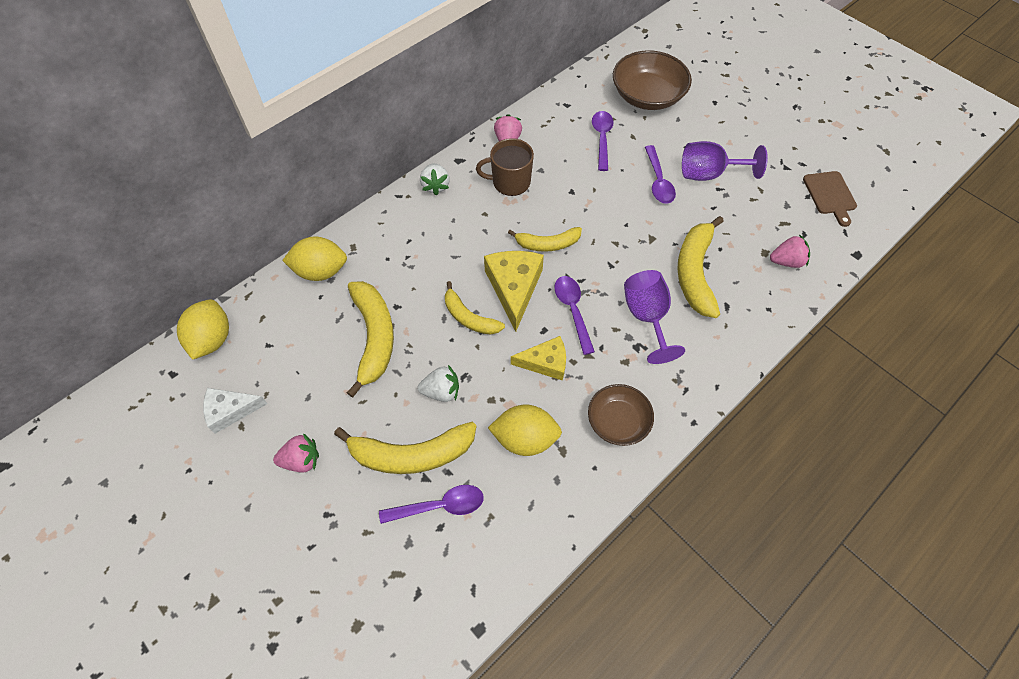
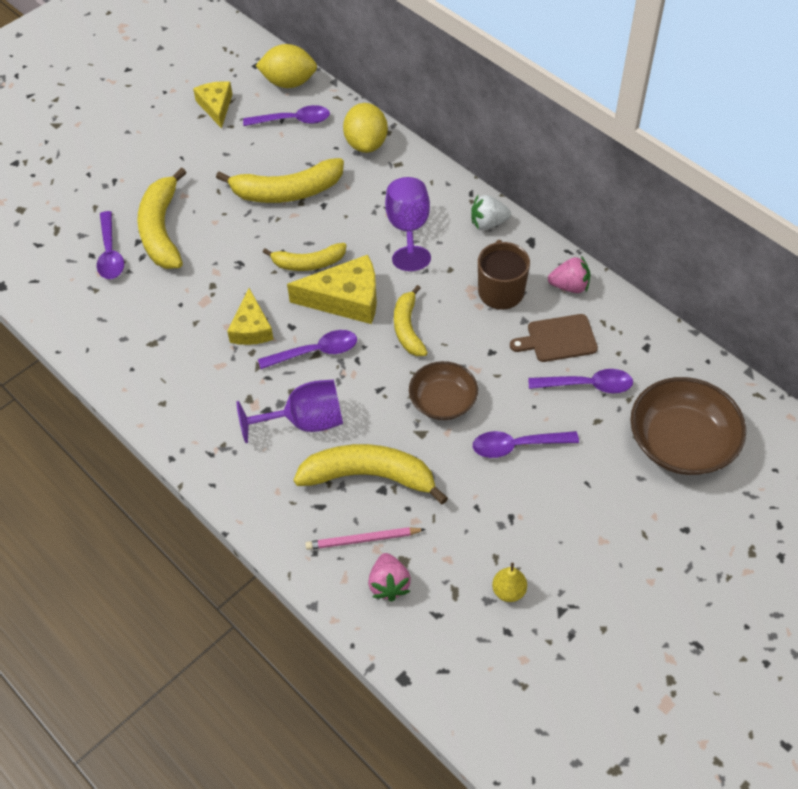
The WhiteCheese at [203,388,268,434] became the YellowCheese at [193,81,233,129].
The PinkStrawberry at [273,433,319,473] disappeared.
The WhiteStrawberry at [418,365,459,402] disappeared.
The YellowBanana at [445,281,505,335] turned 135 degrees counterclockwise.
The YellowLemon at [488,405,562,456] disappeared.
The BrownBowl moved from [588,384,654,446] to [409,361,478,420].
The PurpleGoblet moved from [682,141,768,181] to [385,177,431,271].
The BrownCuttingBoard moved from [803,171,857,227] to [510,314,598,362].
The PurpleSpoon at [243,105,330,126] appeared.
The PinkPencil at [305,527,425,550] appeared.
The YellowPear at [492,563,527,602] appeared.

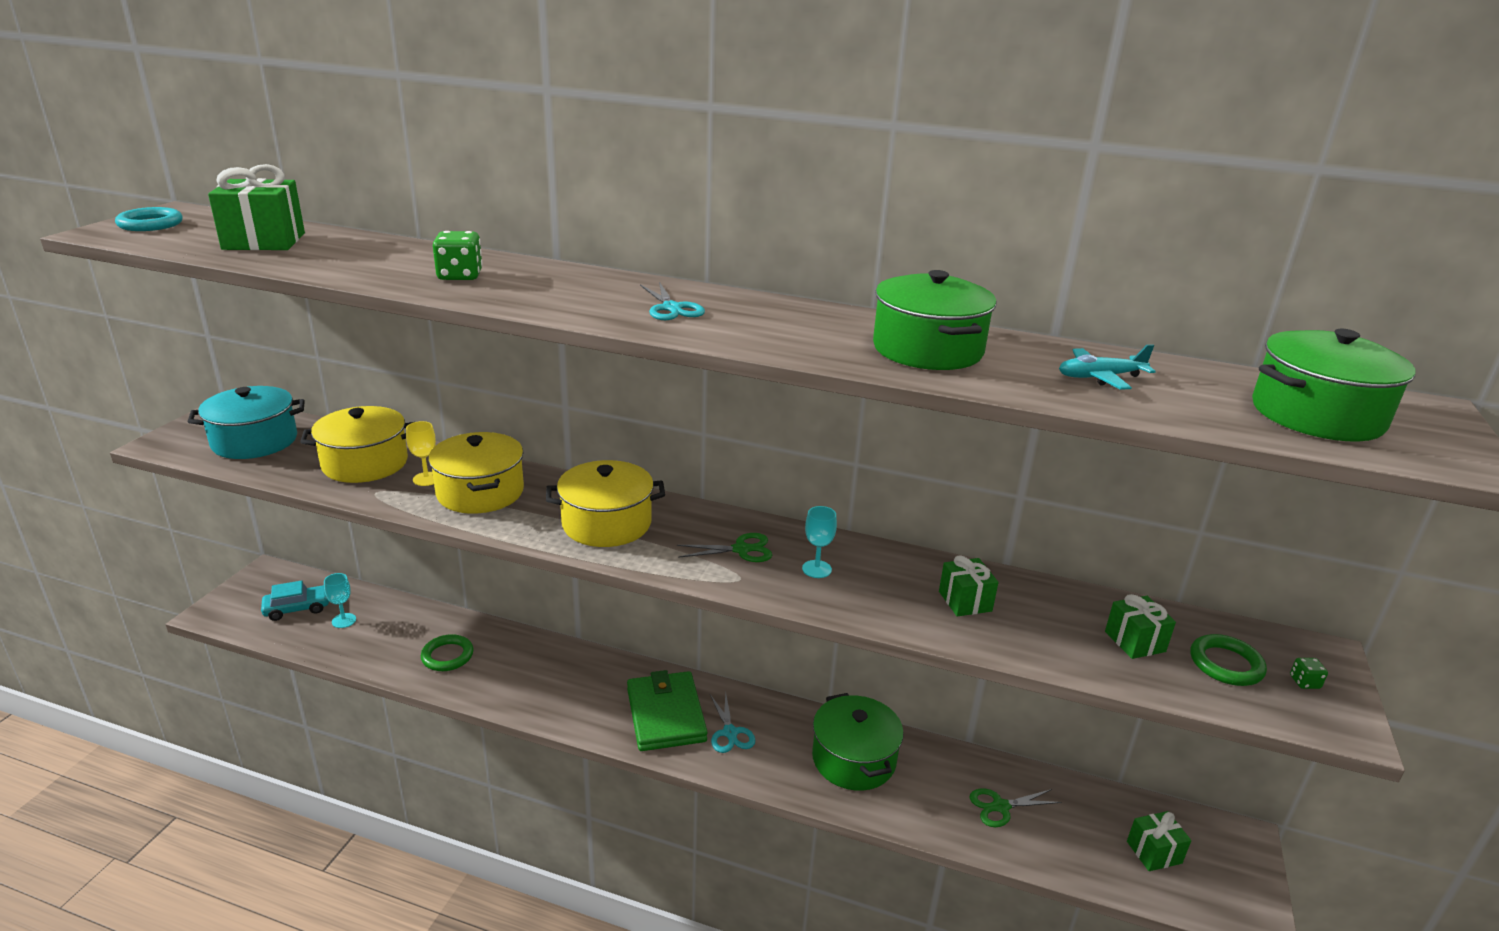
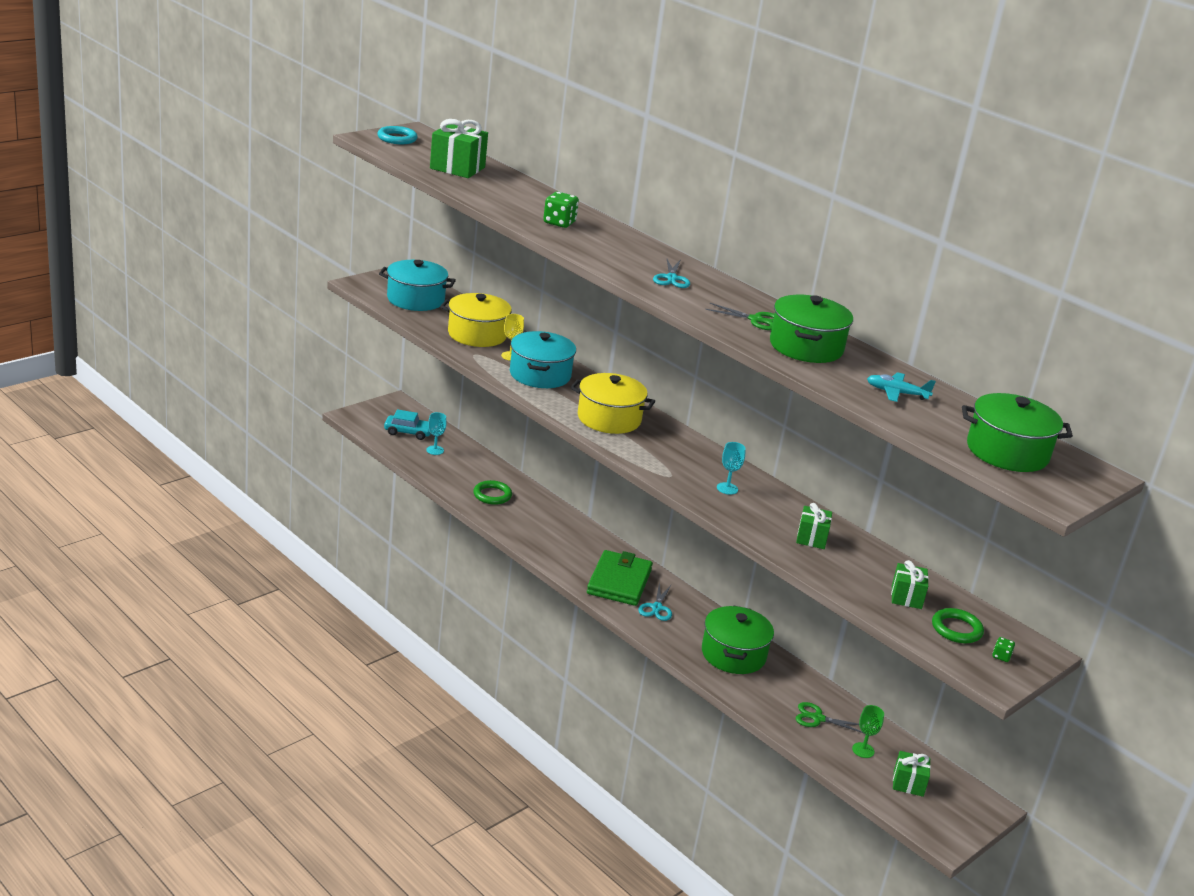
The YellowPot at [428,432,524,514] became the TurquoisePot at [510,331,576,388].
The GreenScissors moved from [677,533,772,562] to [705,303,774,330].
The GreenGoblet at [852,705,884,758] appeared.

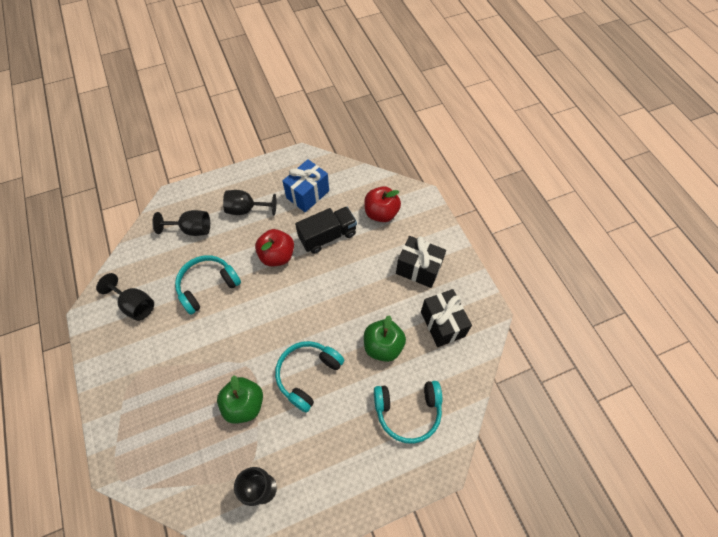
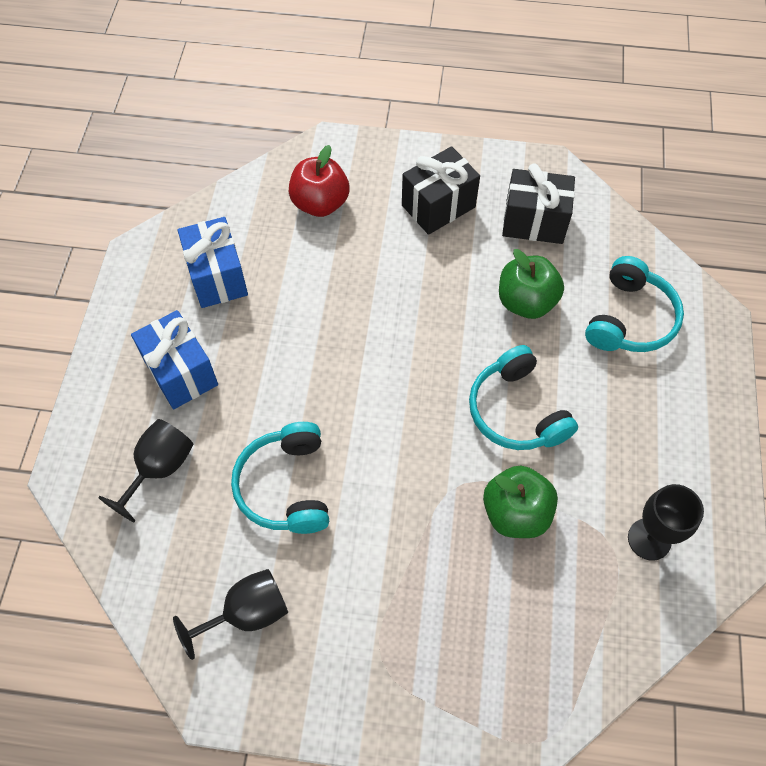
The BlackGoblet at [223,190,276,216] was replaced by the BlueGift at [131,310,218,409].
The RedApple at [255,229,294,266] disappeared.
The BlackTruck at [295,206,357,254] disappeared.

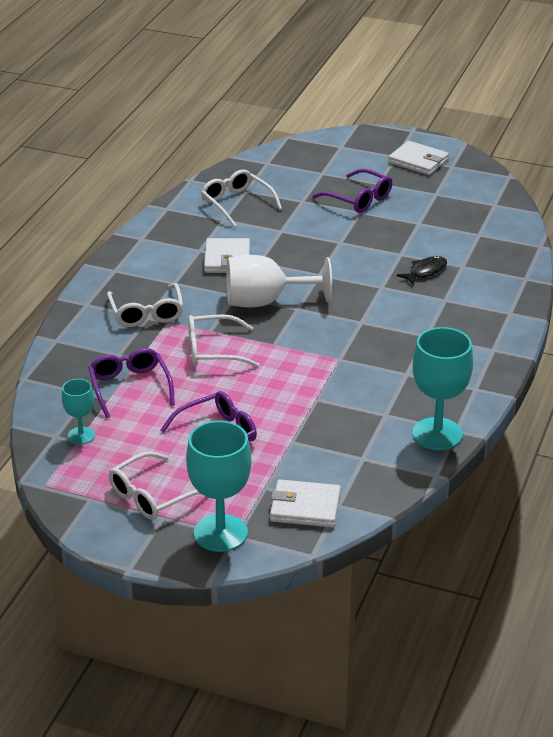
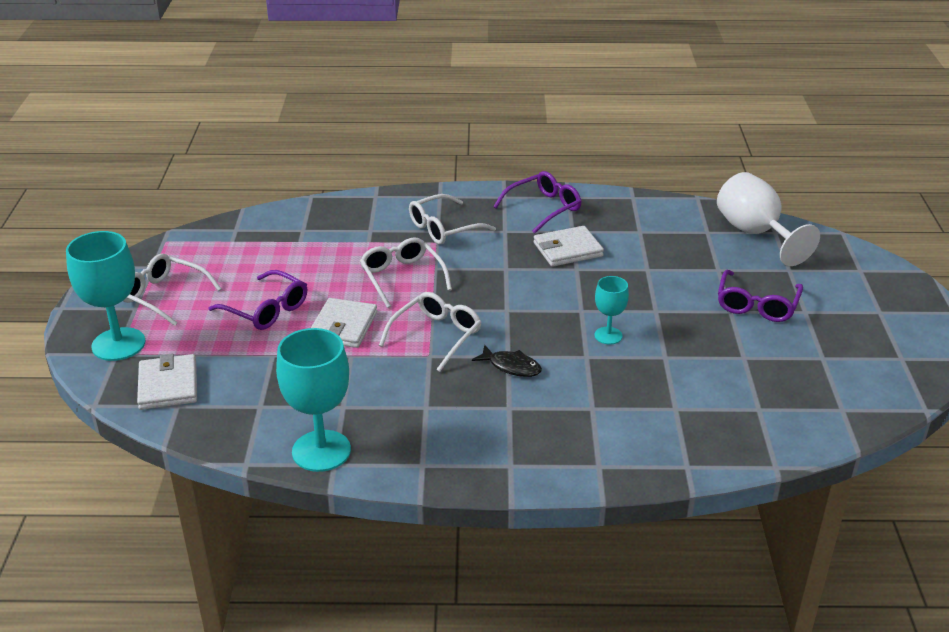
The TurquoiseGoblet moved from [62,379,95,445] to [594,276,629,345].
The PurpleGlasses moved from [89,348,175,418] to [493,171,582,234].
The WhiteGlasses moved from [201,169,282,227] to [379,292,482,372].
The WhiteGoblet moved from [226,255,332,307] to [717,172,820,266].
The WhiteWallet moved from [388,141,449,175] to [311,298,377,348].
The BlackFish moved from [397,256,447,285] to [472,345,542,377].

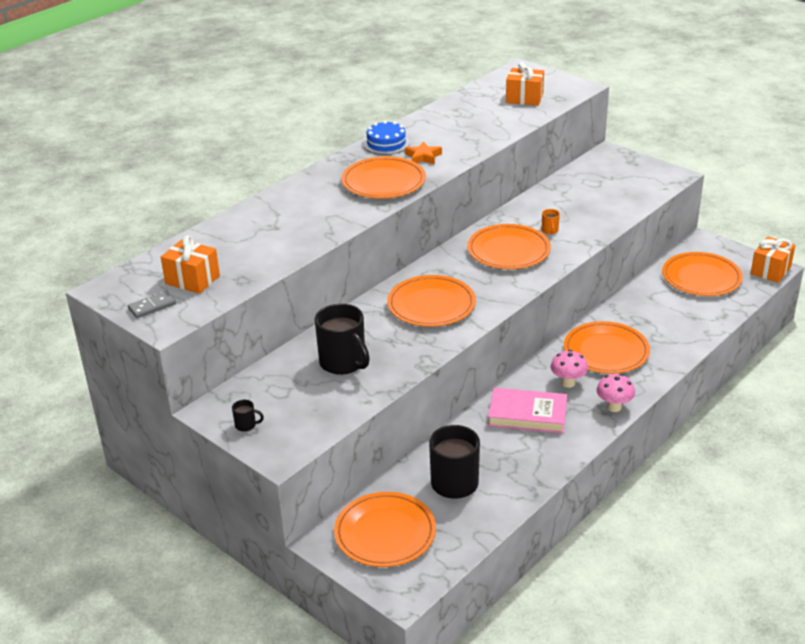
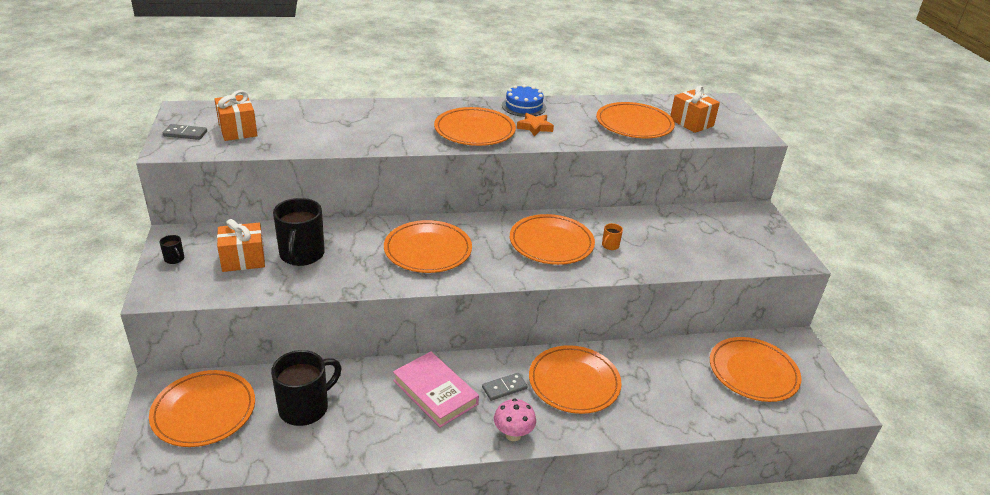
The PinkMushroom at [551,350,588,388] was replaced by the GreyDomino at [482,373,528,401].
The OrangeGift moved from [751,237,795,283] to [217,219,265,272].
The OrangePlate at [596,102,675,138] appeared.

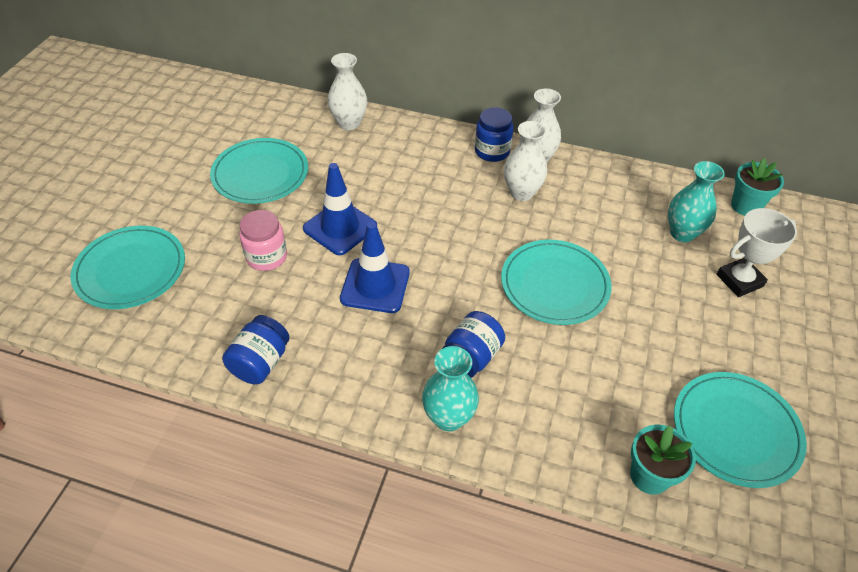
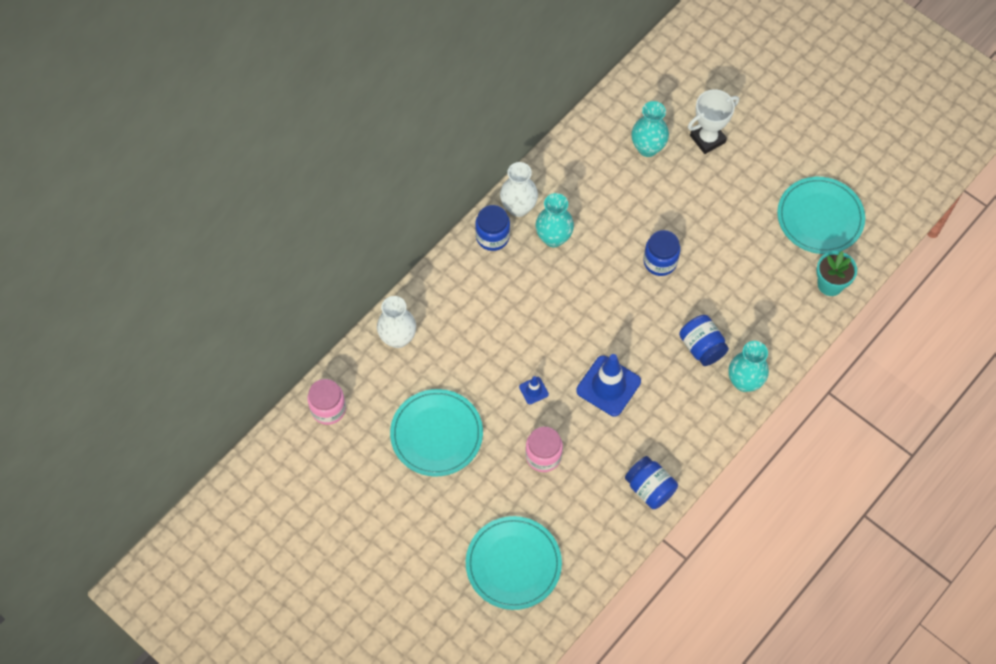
The BlueTrafficCone at [303,163,377,255] changed to 0.47 times the size.
The TurquoisePlate at [501,240,612,325] was replaced by the BlueJar at [644,230,680,276].
The WhiteVase at [504,121,547,201] became the TurquoiseVase at [536,193,574,247].
The WhiteTrophy at [717,208,797,297] turned 60 degrees clockwise.
The TurquoiseFlowerPot at [731,158,784,216] disappeared.
The PinkJar at [308,379,346,425] appeared.

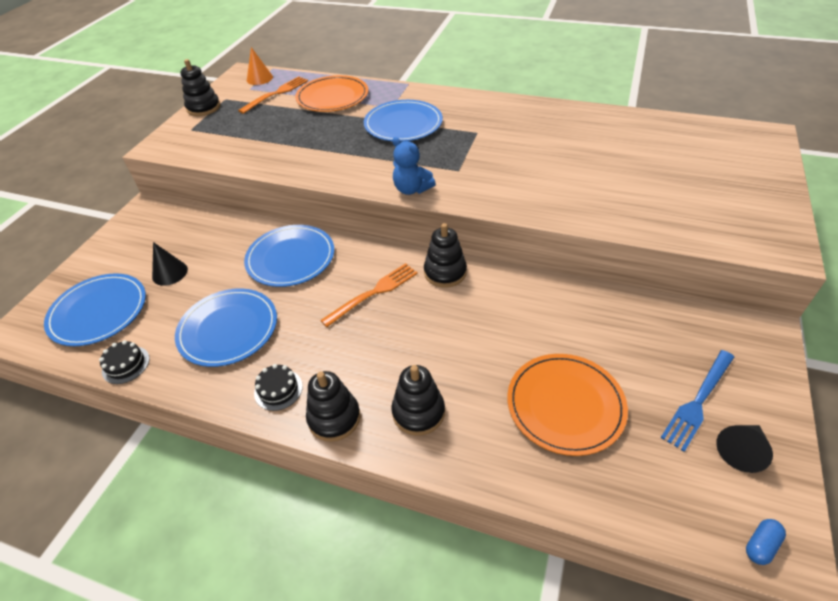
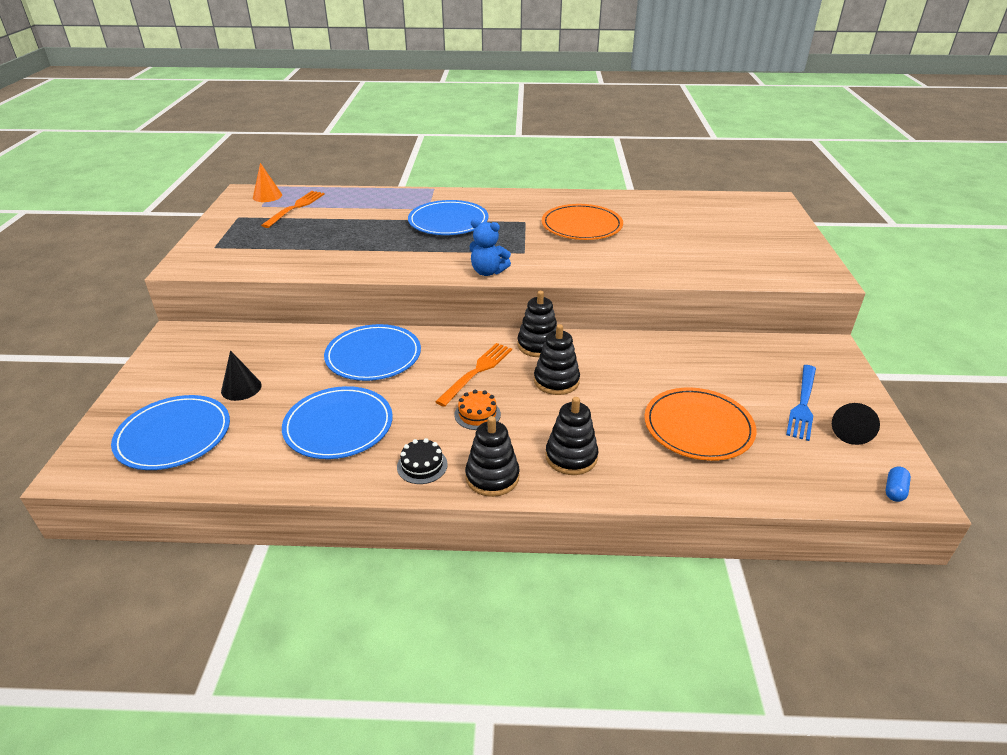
The BlackCake at [99,340,150,384] disappeared.
The BlackStackingToy moved from [180,59,220,116] to [534,324,580,395].
The OrangePlate moved from [295,75,368,112] to [542,204,623,240].
The OrangeCake at [454,390,501,430] appeared.

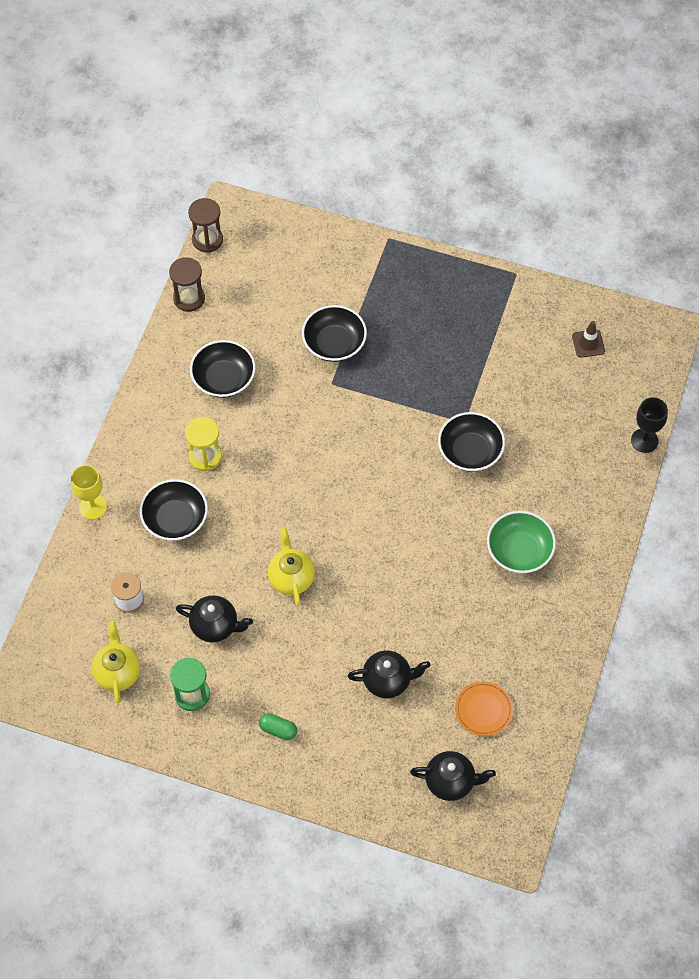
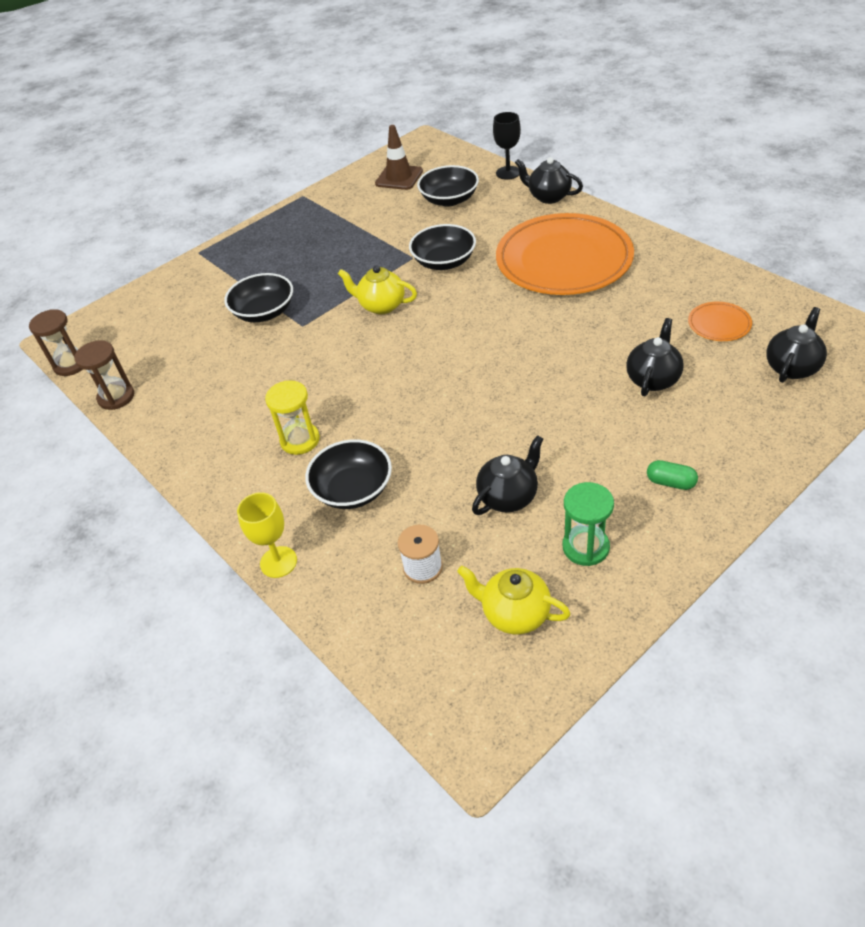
The BlackBowl moved from [190,340,256,398] to [417,165,479,207].
The GreenCapsule at [259,713,297,740] turned 60 degrees clockwise.
The YellowTeapot moved from [268,527,315,606] to [338,265,417,314].
The GreenBowl at [487,511,556,573] was replaced by the OrangePlate at [496,213,634,295].
The BrownTrafficCone at [572,321,605,358] changed to 1.51 times the size.
The BlackTeapot at [515,157,583,204] appeared.

